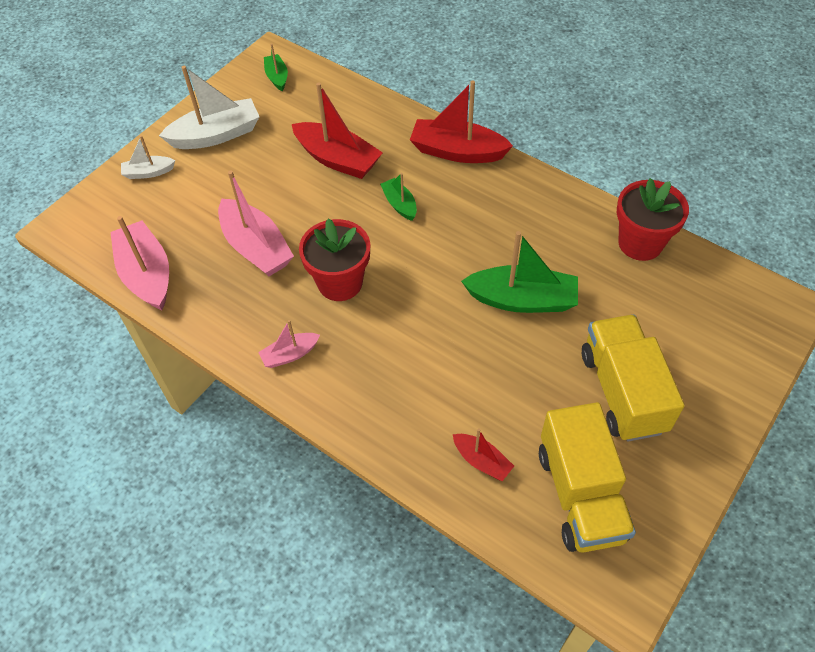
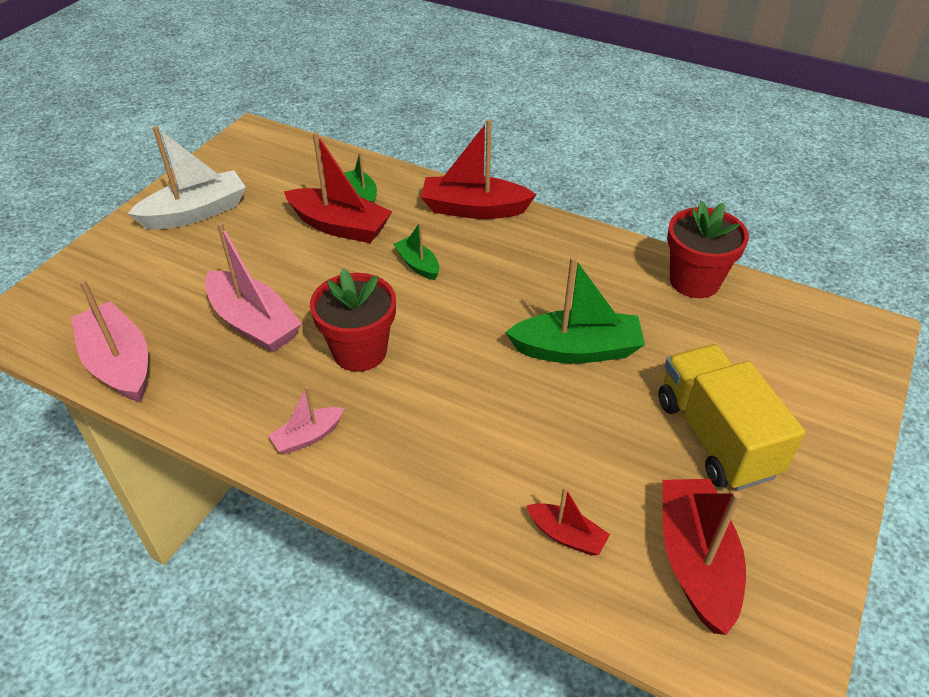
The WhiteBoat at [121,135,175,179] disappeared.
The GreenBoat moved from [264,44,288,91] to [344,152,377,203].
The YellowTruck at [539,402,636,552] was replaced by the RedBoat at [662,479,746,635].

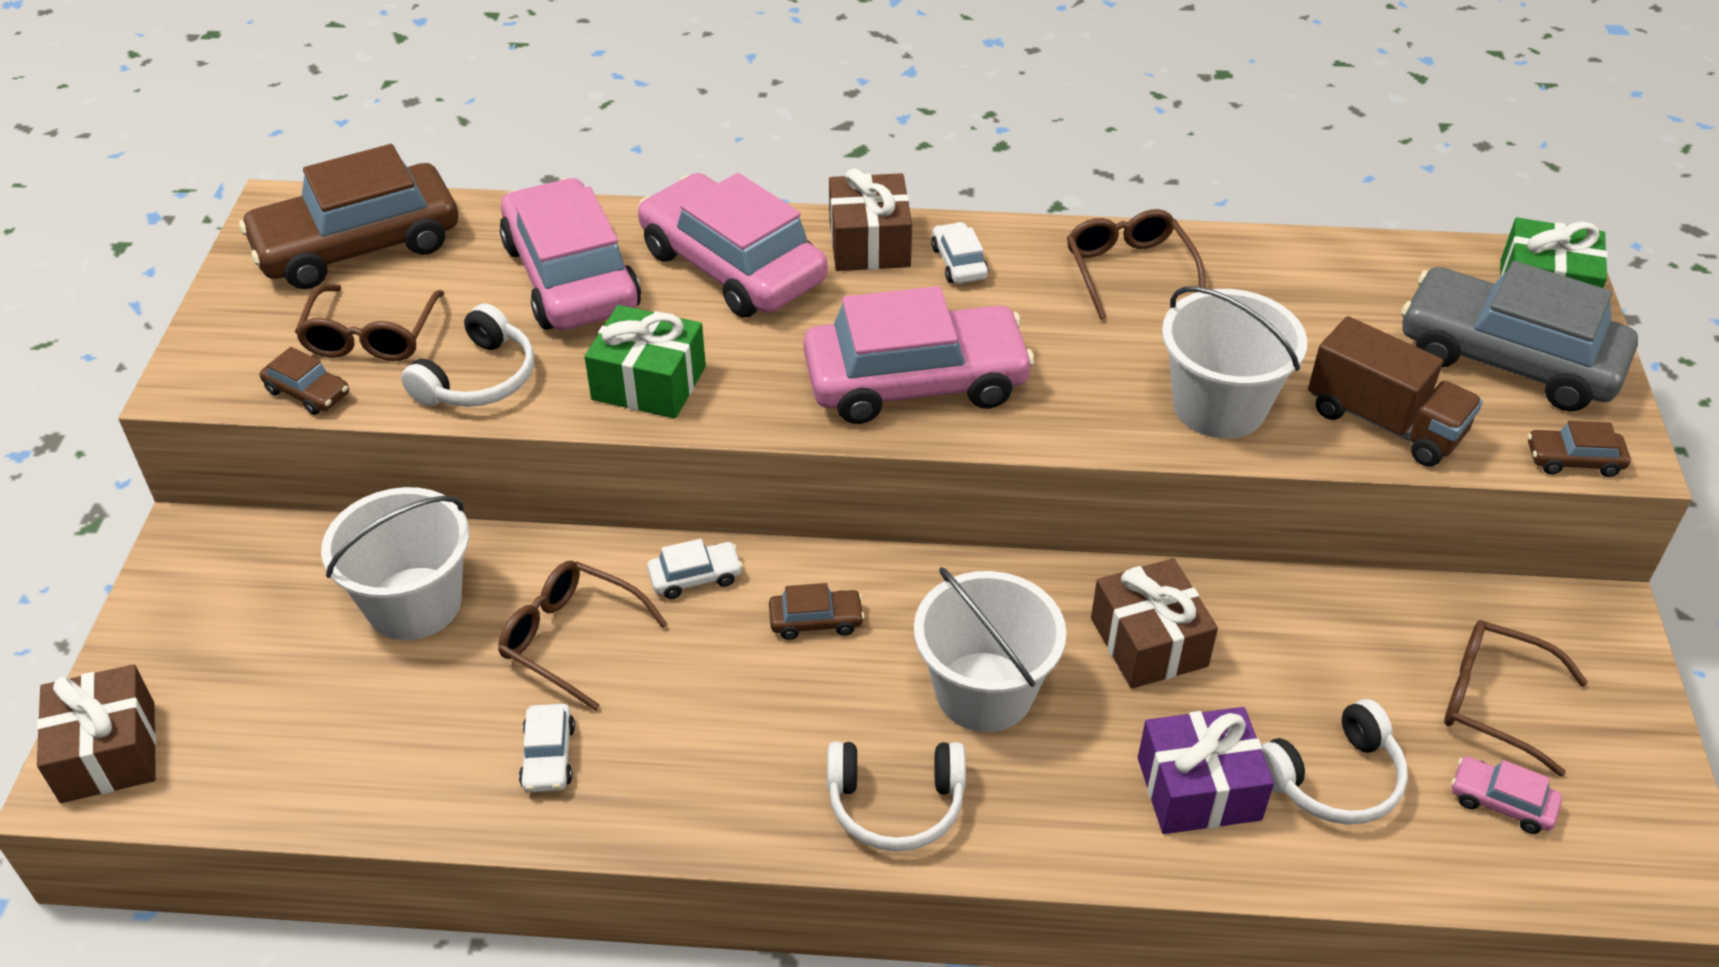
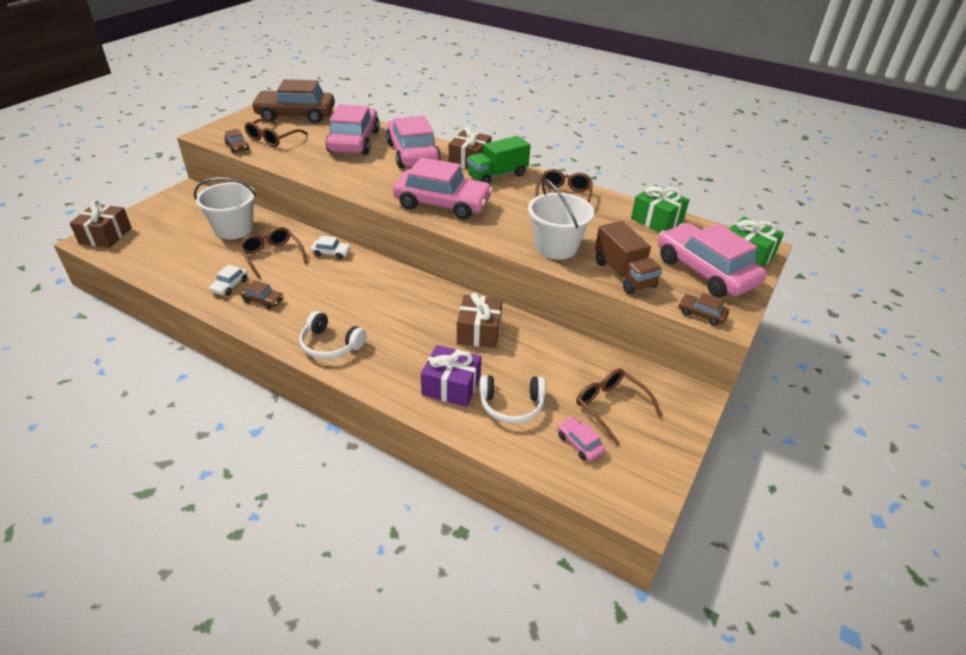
The WhiteHeadphones at [401,304,534,407] disappeared.
The GreenGift moved from [584,305,706,419] to [631,185,689,232].
The BrownCar moved from [769,583,865,640] to [240,280,284,309].
The WhiteBucket at [914,567,1066,732] disappeared.
The WhiteCar at [931,222,989,284] was replaced by the GreenTruck at [467,136,531,184].
The GreyCar at [1401,261,1638,412] became the PinkCar at [658,223,767,297].

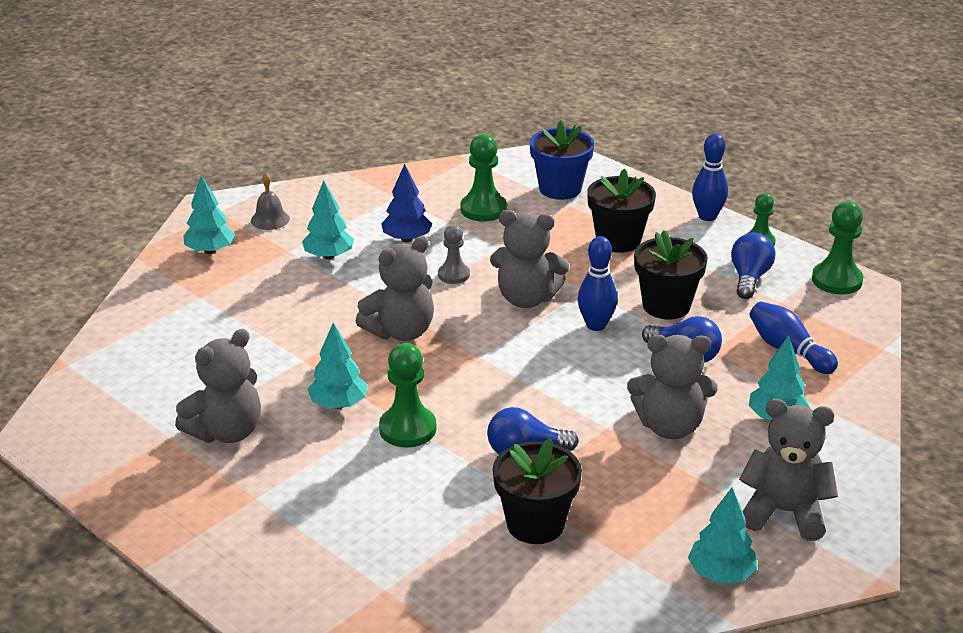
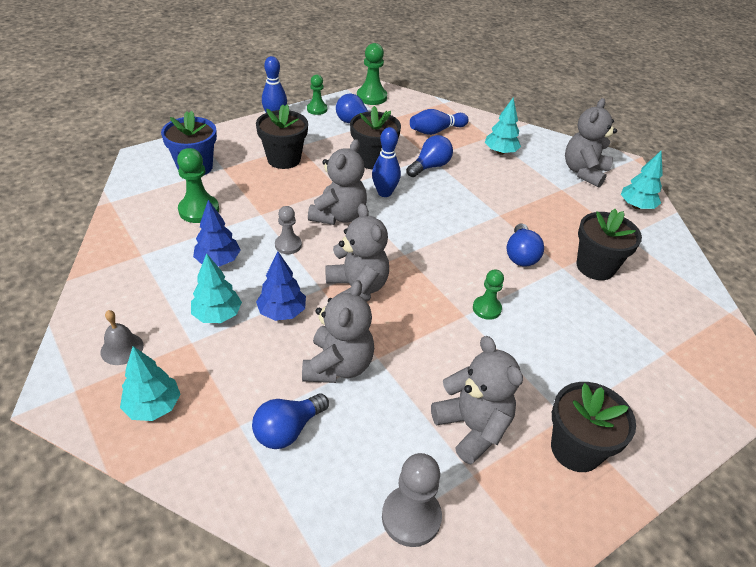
The TurquoiseTree at [307,323,367,409] disappeared.
The GreenPawn at [379,343,436,447] changed to 0.64 times the size.
The GreyTeddyBear moved from [627,335,718,439] to [302,280,374,383].
The BlueLightBulb at [252,393,329,449] appeared.
The BlueTree at [256,252,306,321] appeared.
The GreyPawn at [382,453,442,547] appeared.
The BlackFlowerPot at [551,382,636,472] appeared.

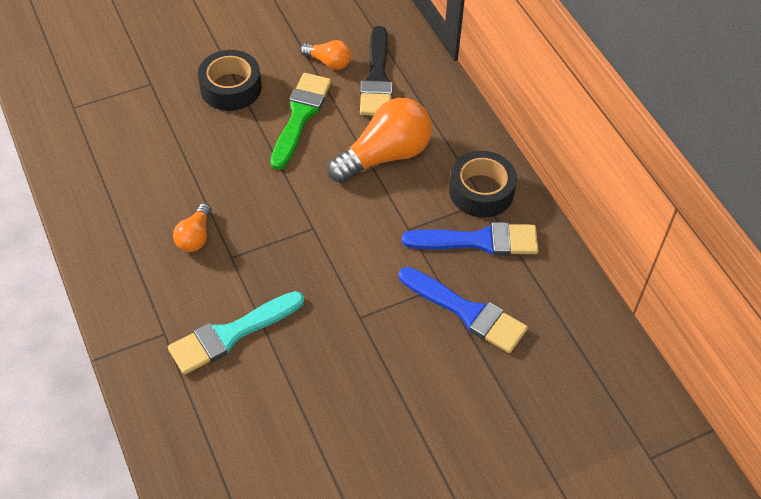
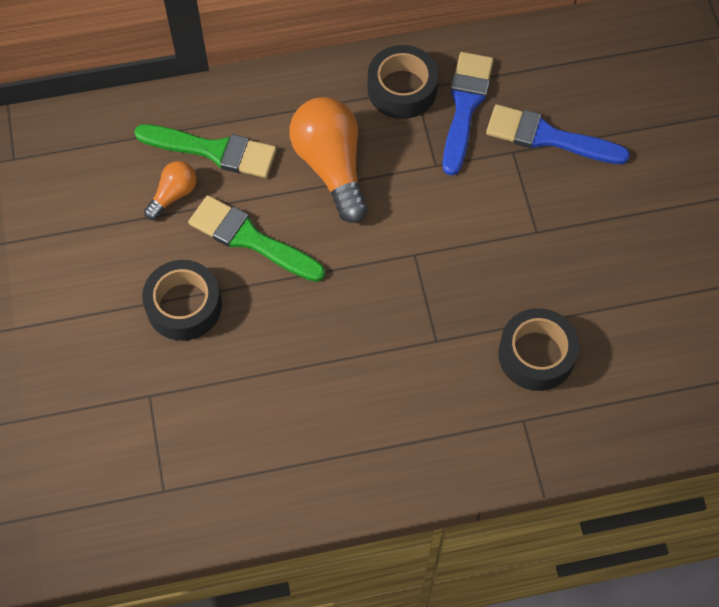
The TurquoiseBrush at [168,291,304,375] was replaced by the BlackTape at [498,308,579,391].
The OrangeLightBulb at [173,203,212,252] disappeared.
The BlackBrush at [360,26,393,116] became the GreenBrush at [134,124,277,178].
The BlueBrush at [399,267,528,353] turned 120 degrees counterclockwise.

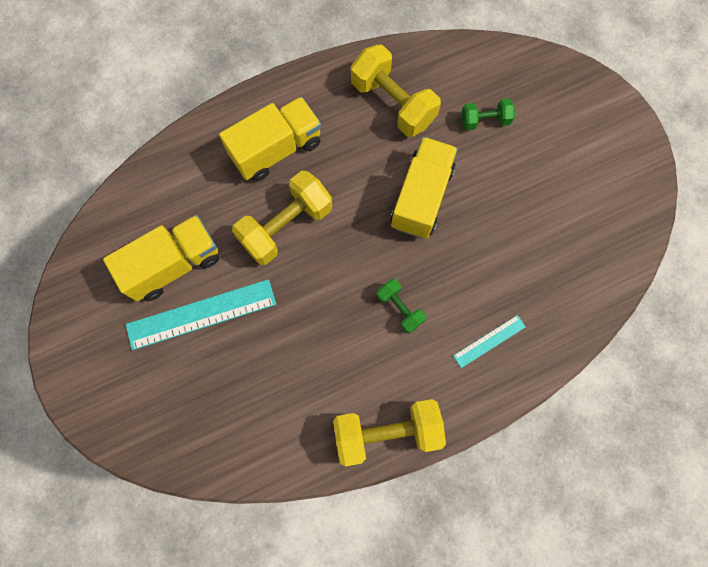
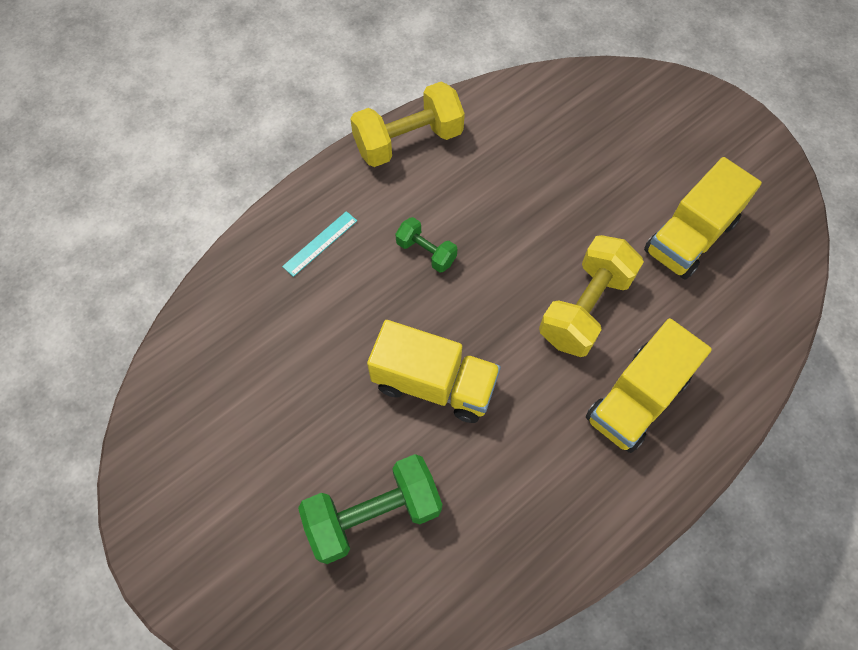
The TurquoiseRuler at [126,279,276,350] disappeared.
The YellowDumbbell at [351,44,441,137] disappeared.
The YellowTruck at [391,137,458,239] turned 75 degrees counterclockwise.
The GreenDumbbell at [462,99,515,130] changed to 1.86 times the size.

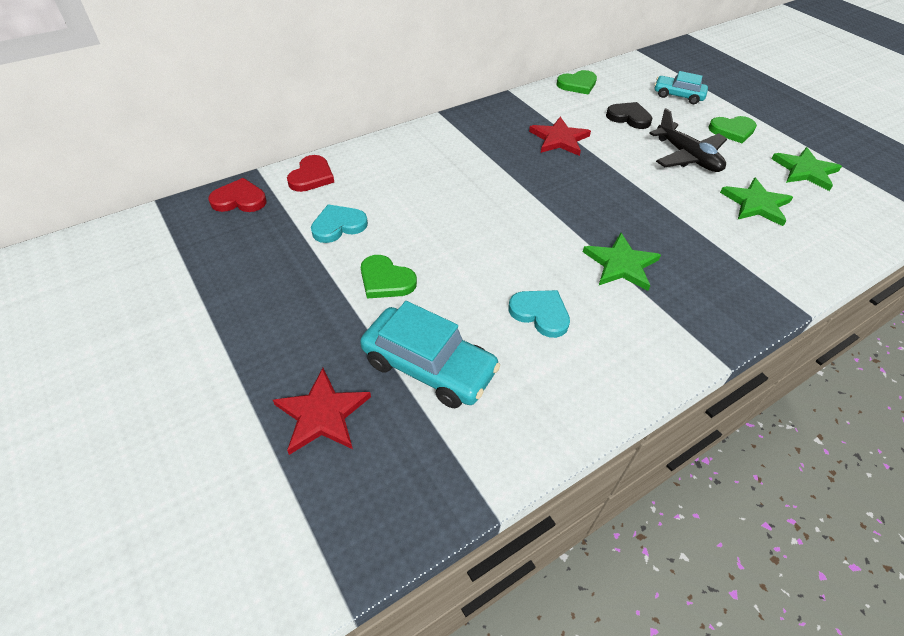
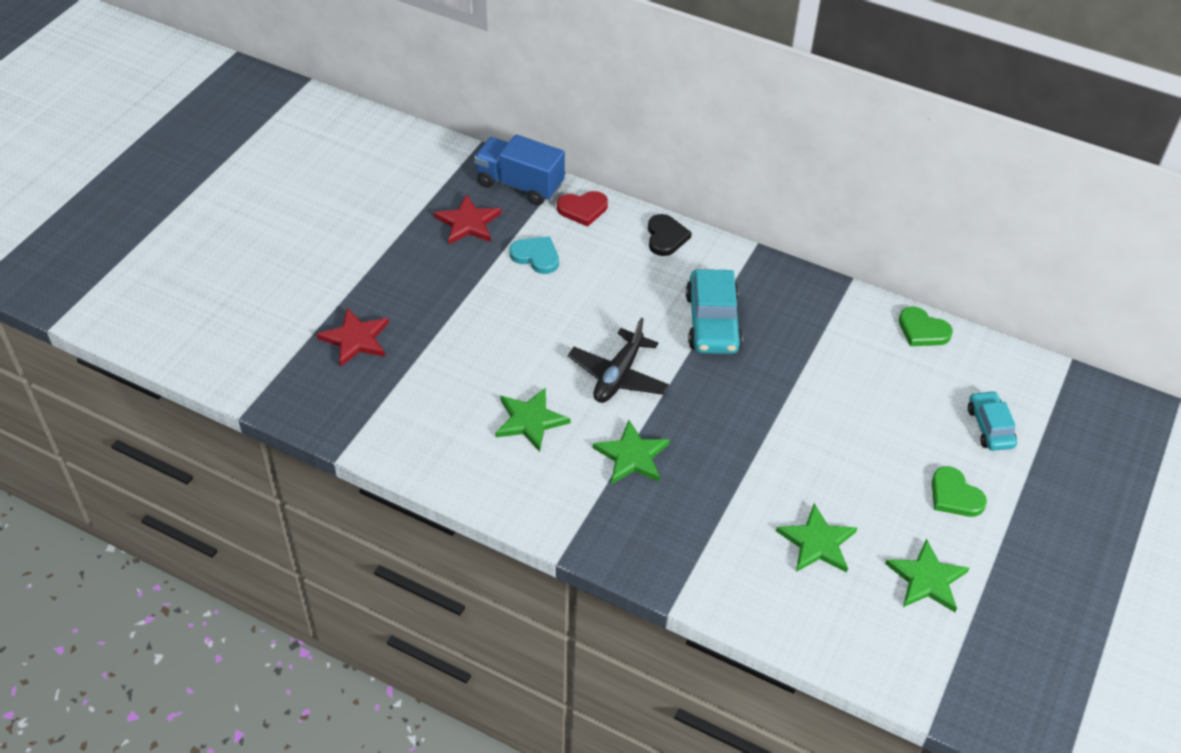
The RedHeart at [208,178,266,212] was replaced by the BlueTruck at [474,134,565,205].
The TurquoiseCar moved from [360,301,501,408] to [686,269,743,354].
The GreenHeart at [361,255,417,298] disappeared.
The TurquoiseHeart at [508,290,570,338] was replaced by the GreenStar at [496,388,571,452].
The RedStar moved from [529,117,591,156] to [434,194,501,244].
The BlackHeart moved from [606,102,652,129] to [648,214,692,256].
The BlackPlane moved from [649,108,727,172] to [568,317,670,403].

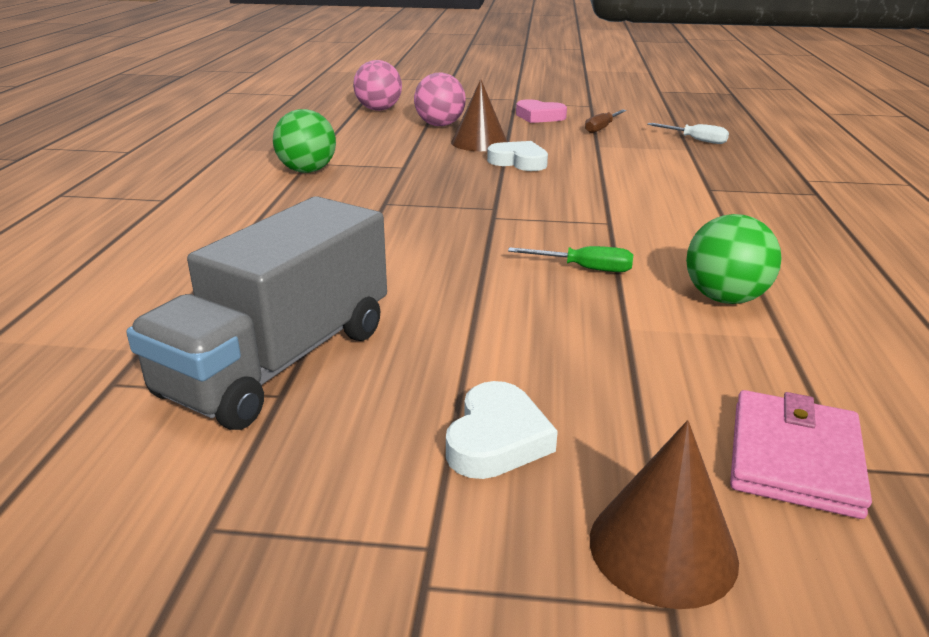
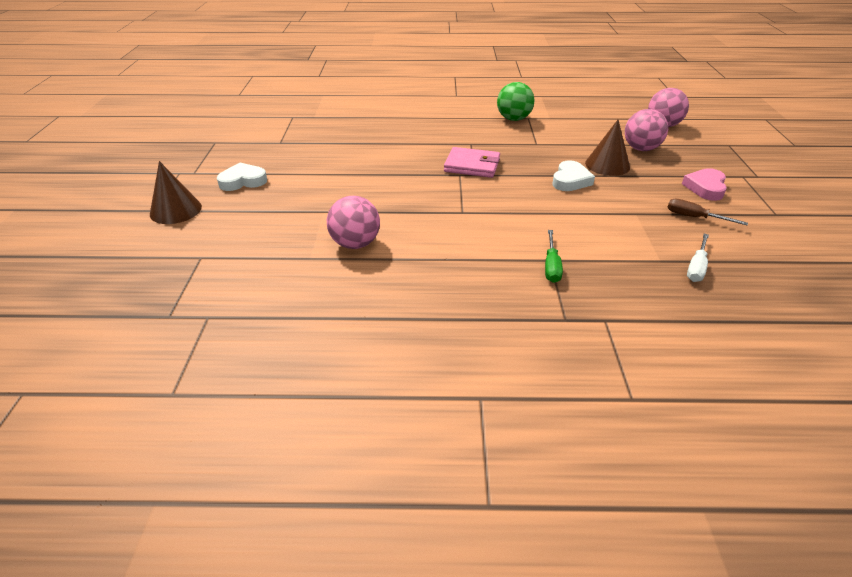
The GreyTruck at [126,196,387,430] disappeared.
The WhiteHeart at [446,381,558,479] turned 150 degrees clockwise.
The GreenScrewdriver moved from [508,246,633,272] to [545,230,563,283].
The GreenBall at [686,214,782,304] became the PinkBall at [327,196,380,249].
The PinkWallet moved from [730,390,872,519] to [444,147,500,178].

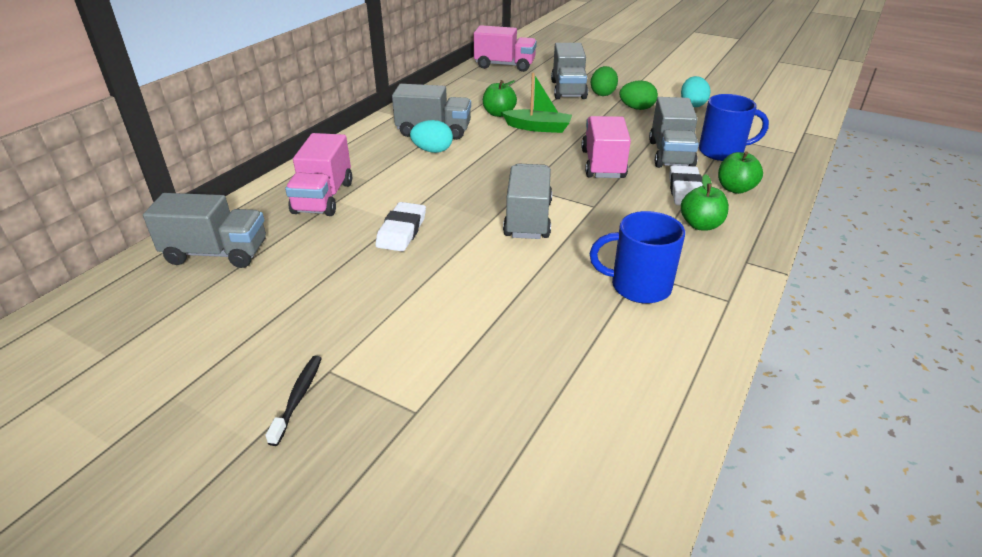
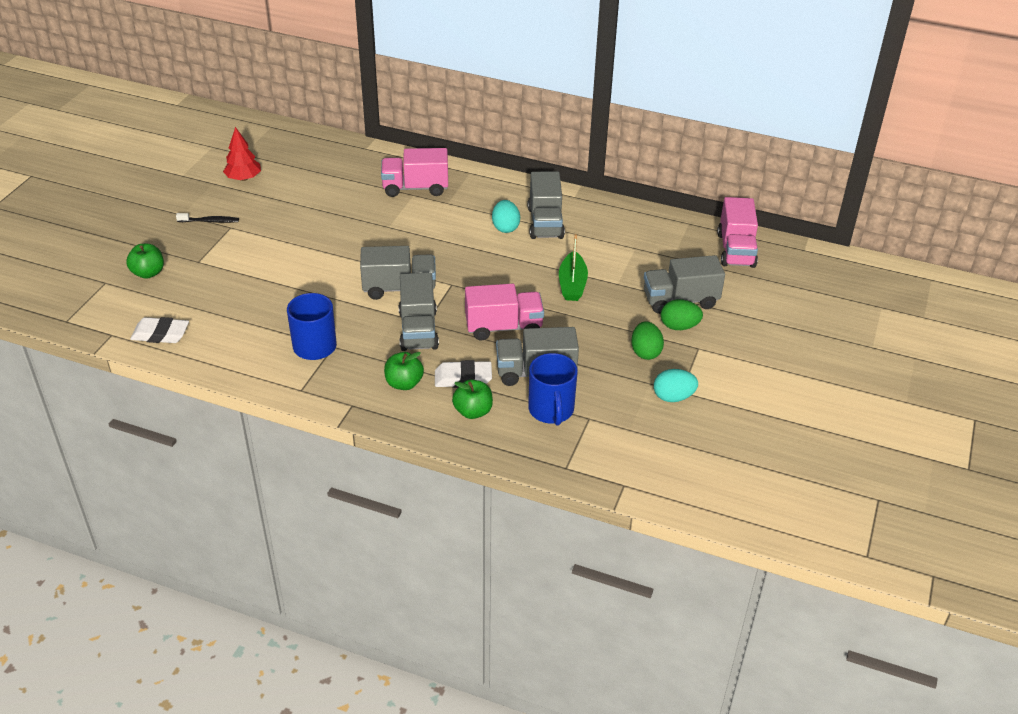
The GreyTruck moved from [143,193,266,268] to [399,273,439,351].
The WhiteEraser moved from [375,202,426,251] to [130,317,189,343].
The GreenApple moved from [483,80,517,117] to [126,244,164,279].
The RedTree at [223,127,261,181] appeared.

